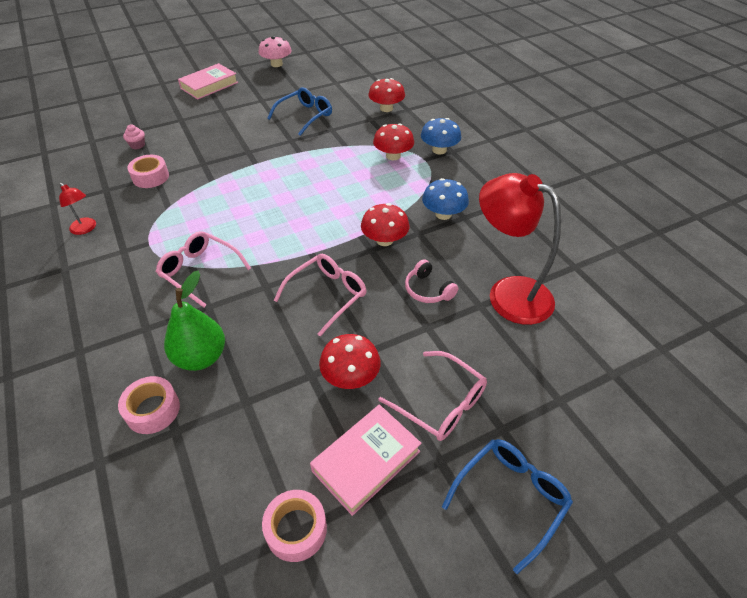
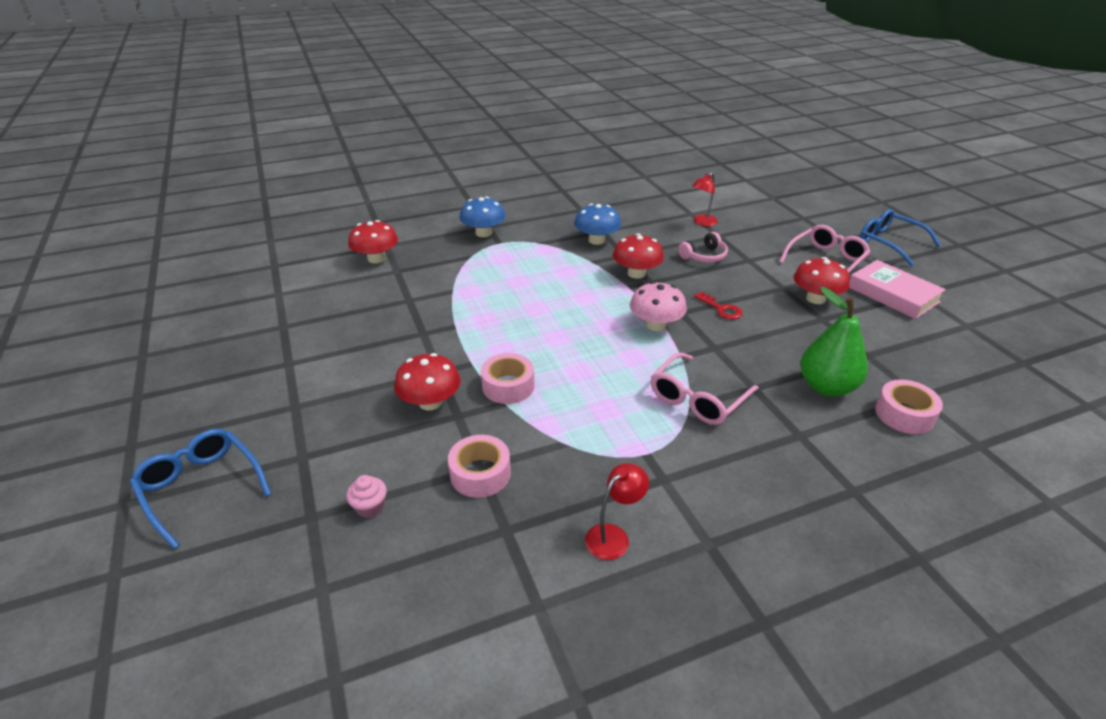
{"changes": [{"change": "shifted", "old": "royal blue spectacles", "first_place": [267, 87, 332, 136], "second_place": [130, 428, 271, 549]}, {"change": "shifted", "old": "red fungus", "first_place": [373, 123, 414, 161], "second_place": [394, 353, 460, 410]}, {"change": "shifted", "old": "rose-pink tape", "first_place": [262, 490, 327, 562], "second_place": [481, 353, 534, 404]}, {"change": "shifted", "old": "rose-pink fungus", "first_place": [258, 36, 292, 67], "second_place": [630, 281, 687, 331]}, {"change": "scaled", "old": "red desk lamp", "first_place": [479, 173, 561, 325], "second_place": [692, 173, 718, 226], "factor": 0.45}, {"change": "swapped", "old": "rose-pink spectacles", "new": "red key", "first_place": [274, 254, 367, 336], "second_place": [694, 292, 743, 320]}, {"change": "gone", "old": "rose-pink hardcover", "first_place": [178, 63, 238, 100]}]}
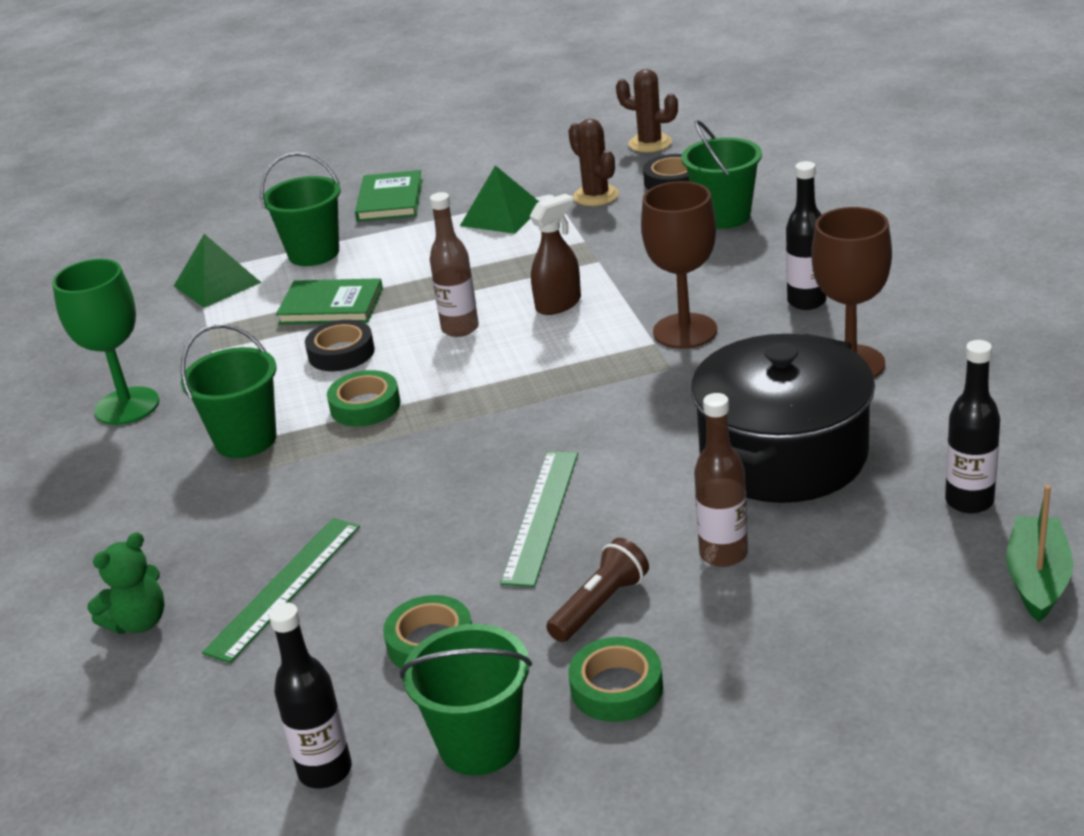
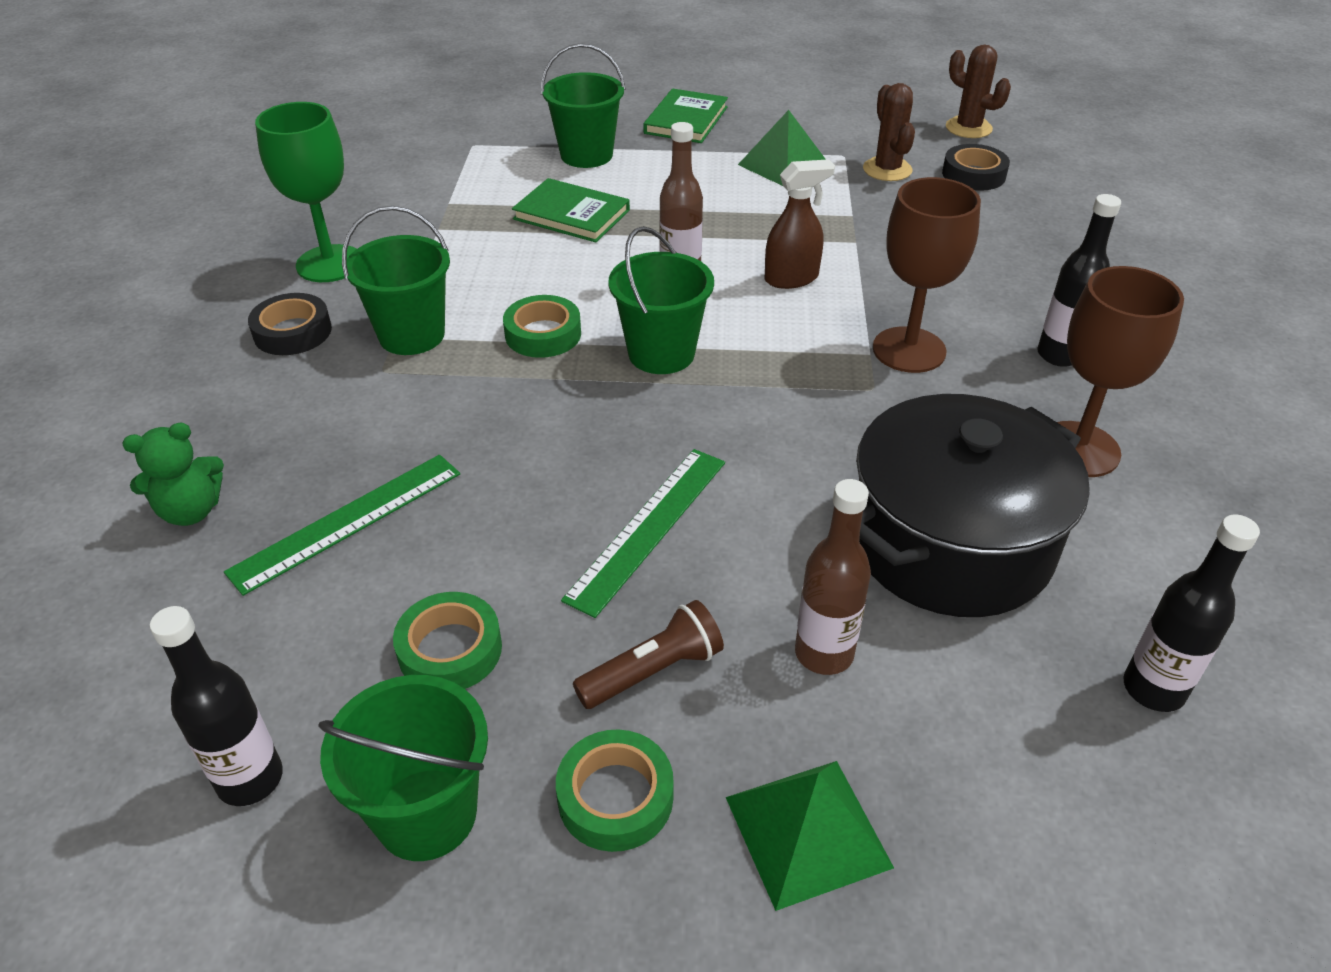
{"changes": [{"change": "shifted", "old": "ebony tape", "first_place": [305, 320, 375, 371], "second_place": [248, 293, 332, 355]}, {"change": "shifted", "old": "emerald pail", "first_place": [681, 120, 762, 229], "second_place": [608, 226, 714, 374]}, {"change": "shifted", "old": "emerald solid pyramid", "first_place": [174, 234, 261, 308], "second_place": [726, 761, 894, 911]}, {"change": "gone", "old": "emerald boat", "first_place": [1006, 485, 1073, 622]}]}
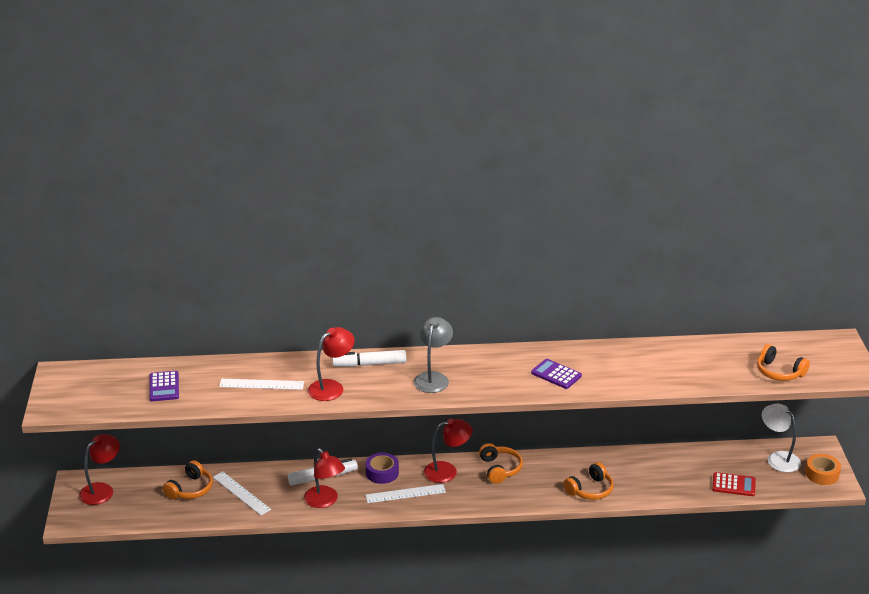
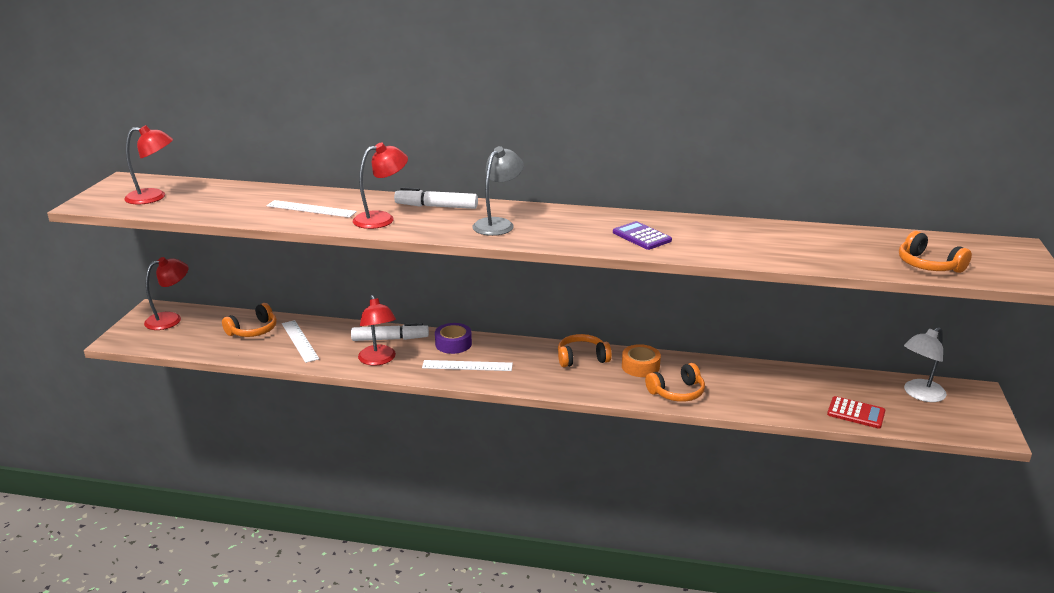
{"changes": [{"change": "shifted", "old": "red desk lamp", "first_place": [424, 419, 473, 483], "second_place": [124, 125, 173, 205]}, {"change": "rotated", "old": "orange headphones", "first_place": [479, 443, 523, 484], "second_place": [558, 334, 612, 367], "degrees": -105}, {"change": "shifted", "old": "orange tape", "first_place": [805, 454, 841, 485], "second_place": [622, 344, 661, 377]}, {"change": "rotated", "old": "snow-white desk lamp", "first_place": [762, 404, 801, 472], "second_place": [904, 327, 947, 402], "degrees": -105}, {"change": "gone", "old": "purple pocket calculator", "first_place": [149, 371, 179, 401]}]}
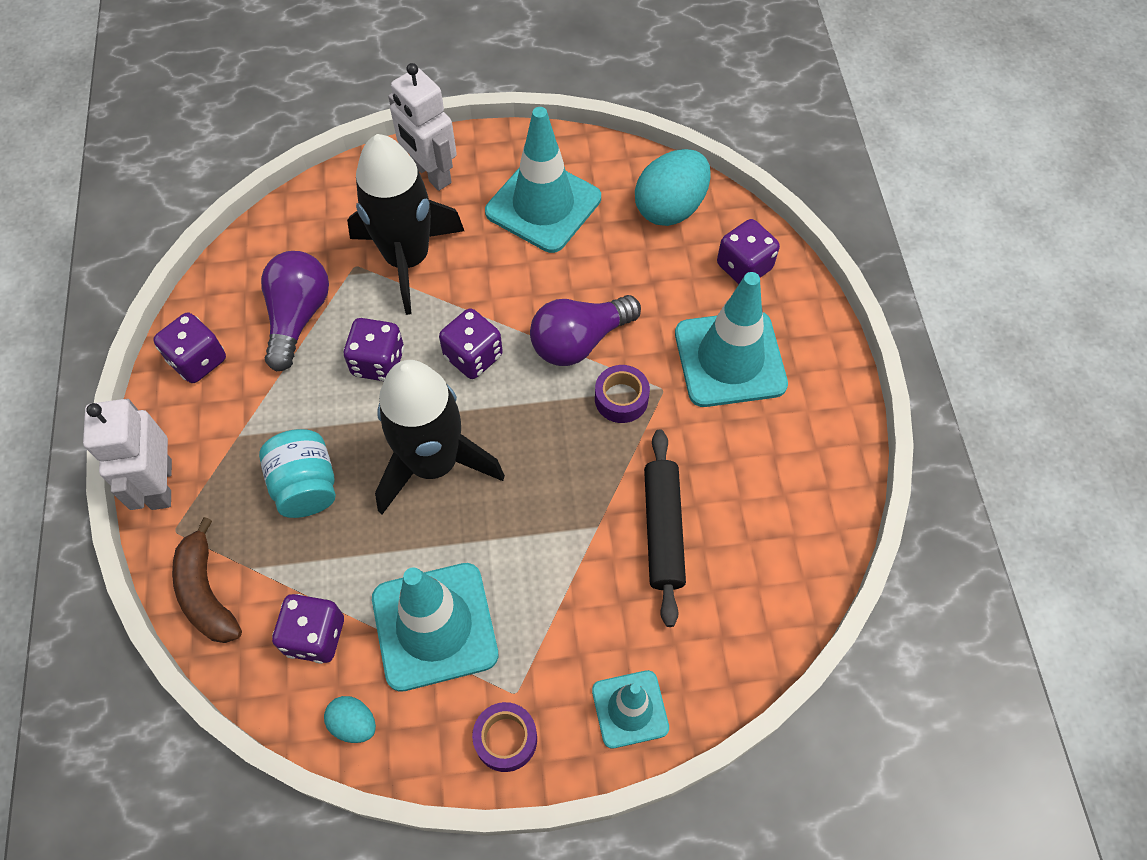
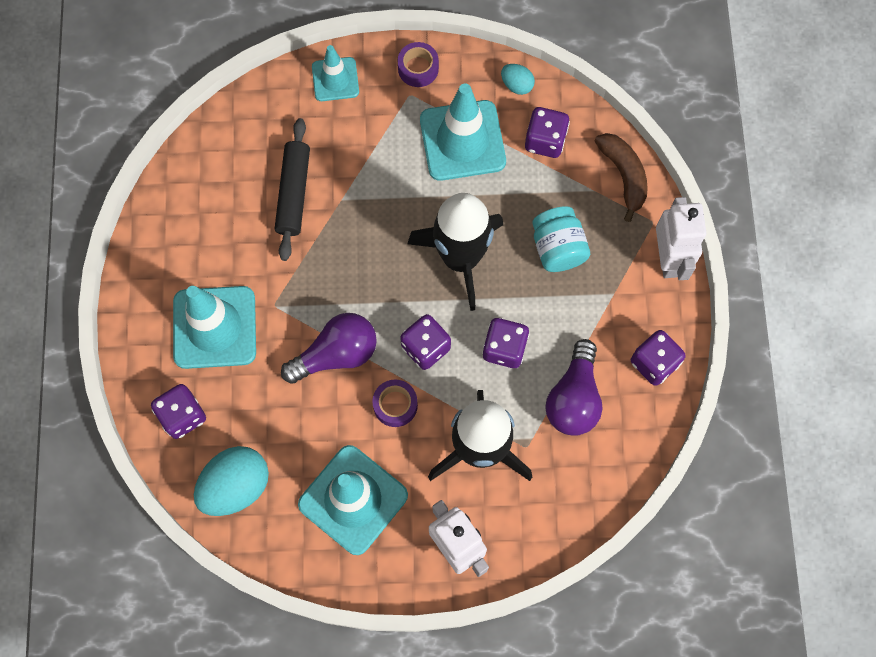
{"changes": [{"change": "shifted", "old": "purple tape", "first_place": [595, 365, 650, 423], "second_place": [372, 379, 418, 427]}]}
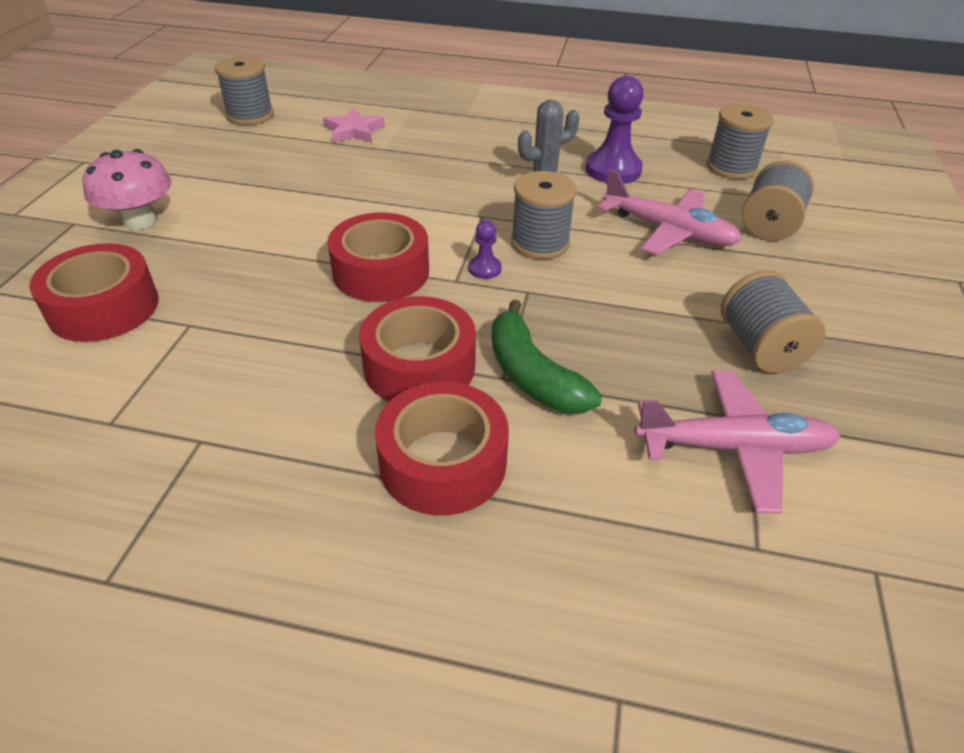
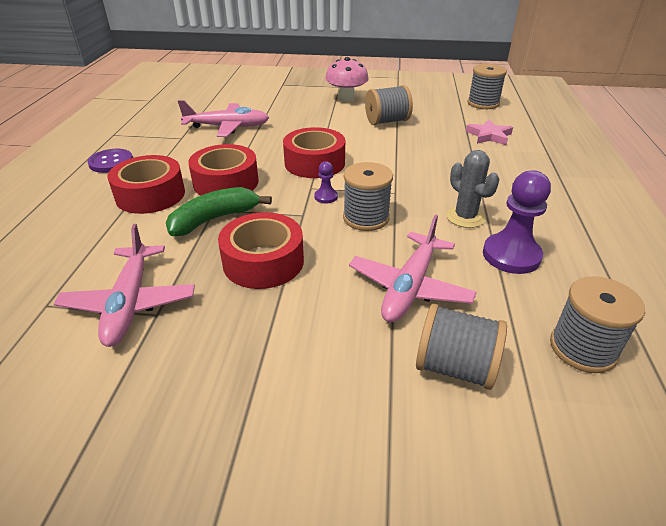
{"changes": [{"change": "new", "new": "purple sewing button", "second_place": [87, 149, 133, 173]}, {"change": "new", "new": "rose-pink aeroplane", "second_place": [178, 100, 269, 137]}, {"change": "shifted", "old": "red tape", "first_place": [29, 243, 159, 342], "second_place": [218, 212, 304, 289]}, {"change": "shifted", "old": "gray bobbin", "first_place": [721, 270, 826, 373], "second_place": [365, 85, 413, 125]}]}
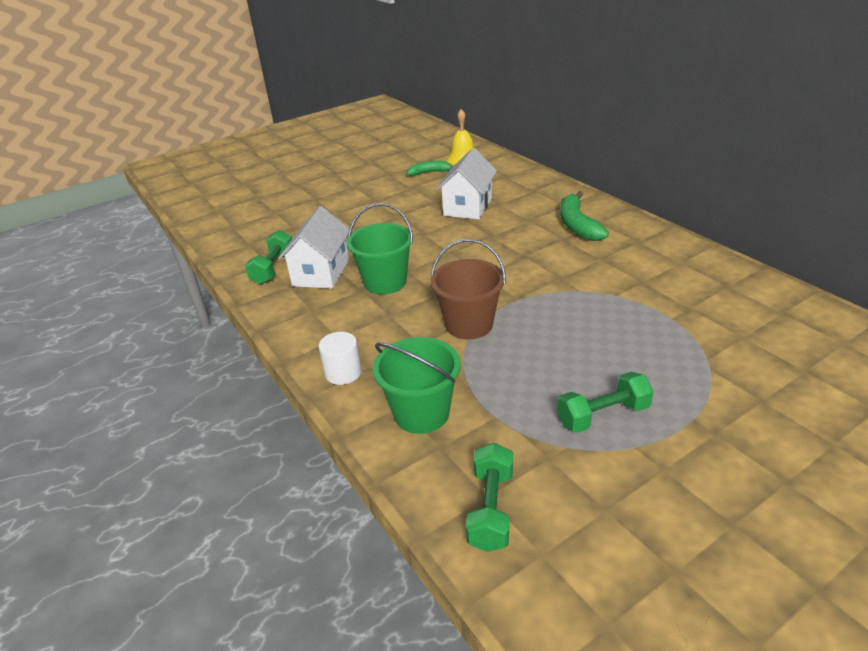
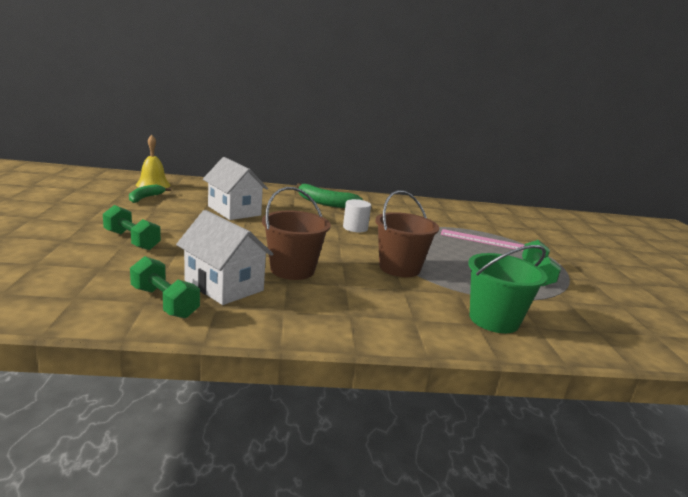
{"changes": [{"change": "shifted", "old": "emerald free weight", "first_place": [466, 443, 513, 552], "second_place": [103, 205, 161, 250]}, {"change": "repainted", "old": "emerald pail", "new": "brown pail", "first_place": [347, 203, 413, 294], "second_place": [262, 187, 331, 280]}, {"change": "shifted", "old": "snow-white solid cylinder", "first_place": [319, 332, 362, 385], "second_place": [343, 199, 371, 232]}, {"change": "new", "new": "rose-pink measuring stick", "second_place": [441, 229, 525, 251]}]}
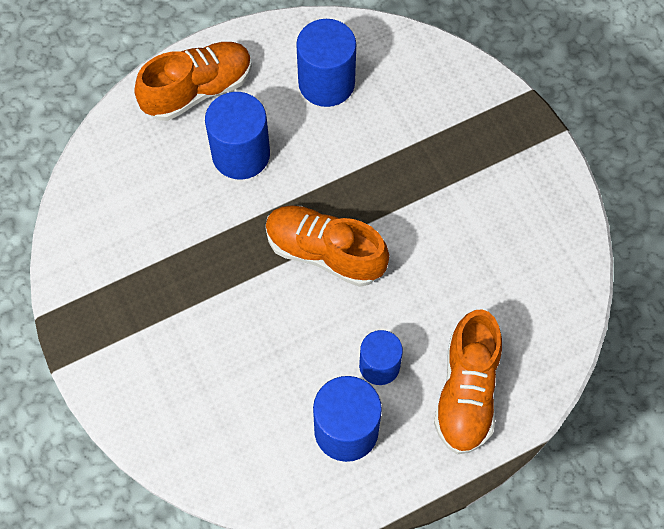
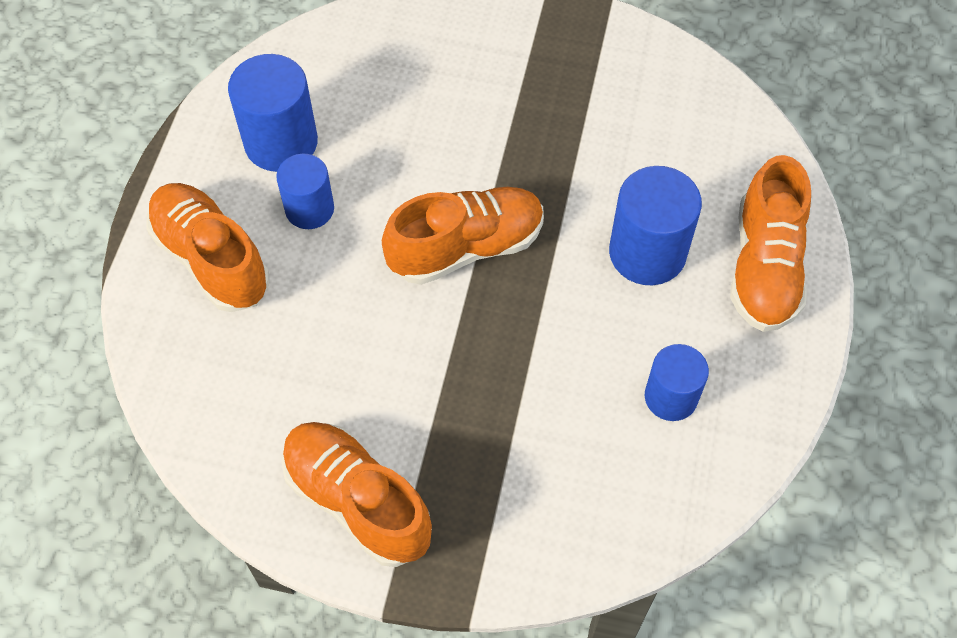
{"changes": [{"change": "new", "new": "orange shoe", "second_place": [282, 422, 432, 567]}, {"change": "scaled", "old": "royal blue solid cylinder", "first_place": [296, 19, 356, 107], "second_place": [645, 344, 709, 421], "factor": 0.65}]}
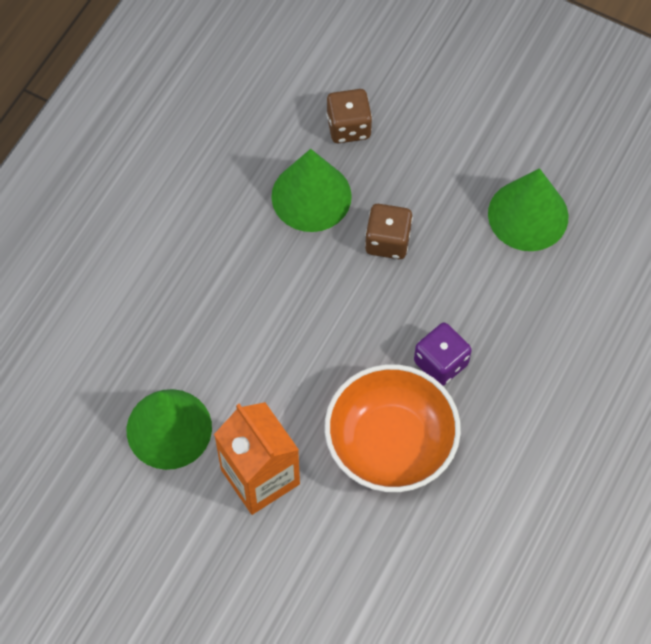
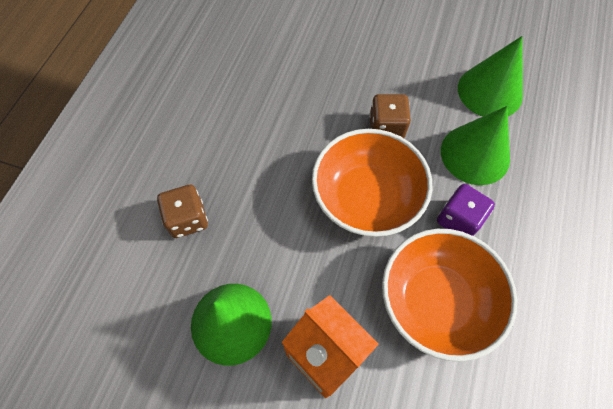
{"changes": [{"change": "shifted", "old": "brown game die", "first_place": [326, 89, 372, 143], "second_place": [157, 185, 208, 238]}, {"change": "new", "new": "orange bowl", "second_place": [312, 129, 432, 237]}, {"change": "shifted", "old": "emerald cone", "first_place": [271, 149, 352, 232], "second_place": [441, 106, 510, 185]}]}
